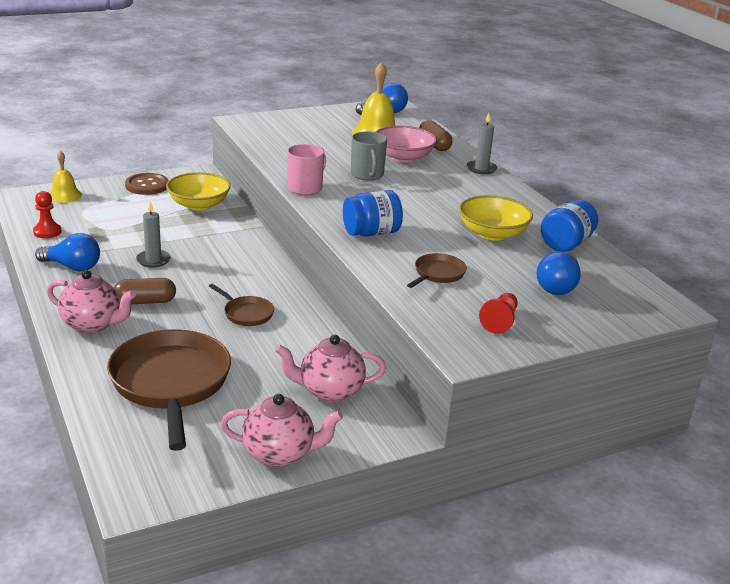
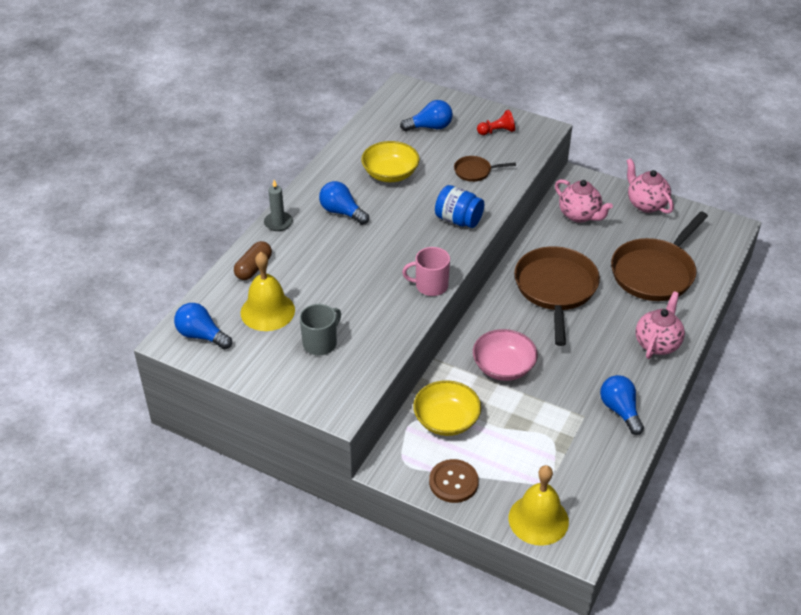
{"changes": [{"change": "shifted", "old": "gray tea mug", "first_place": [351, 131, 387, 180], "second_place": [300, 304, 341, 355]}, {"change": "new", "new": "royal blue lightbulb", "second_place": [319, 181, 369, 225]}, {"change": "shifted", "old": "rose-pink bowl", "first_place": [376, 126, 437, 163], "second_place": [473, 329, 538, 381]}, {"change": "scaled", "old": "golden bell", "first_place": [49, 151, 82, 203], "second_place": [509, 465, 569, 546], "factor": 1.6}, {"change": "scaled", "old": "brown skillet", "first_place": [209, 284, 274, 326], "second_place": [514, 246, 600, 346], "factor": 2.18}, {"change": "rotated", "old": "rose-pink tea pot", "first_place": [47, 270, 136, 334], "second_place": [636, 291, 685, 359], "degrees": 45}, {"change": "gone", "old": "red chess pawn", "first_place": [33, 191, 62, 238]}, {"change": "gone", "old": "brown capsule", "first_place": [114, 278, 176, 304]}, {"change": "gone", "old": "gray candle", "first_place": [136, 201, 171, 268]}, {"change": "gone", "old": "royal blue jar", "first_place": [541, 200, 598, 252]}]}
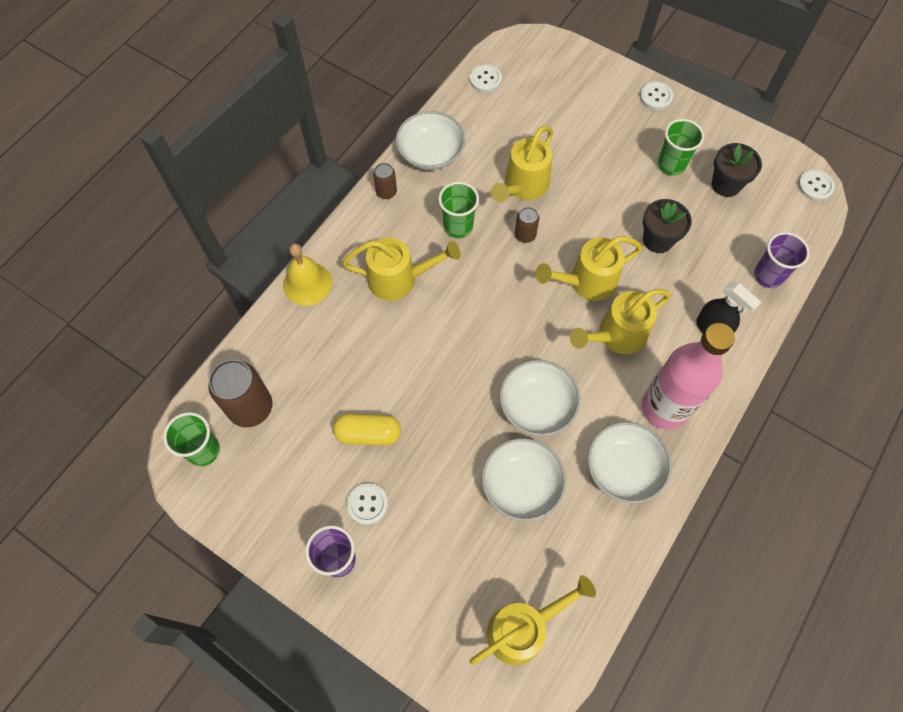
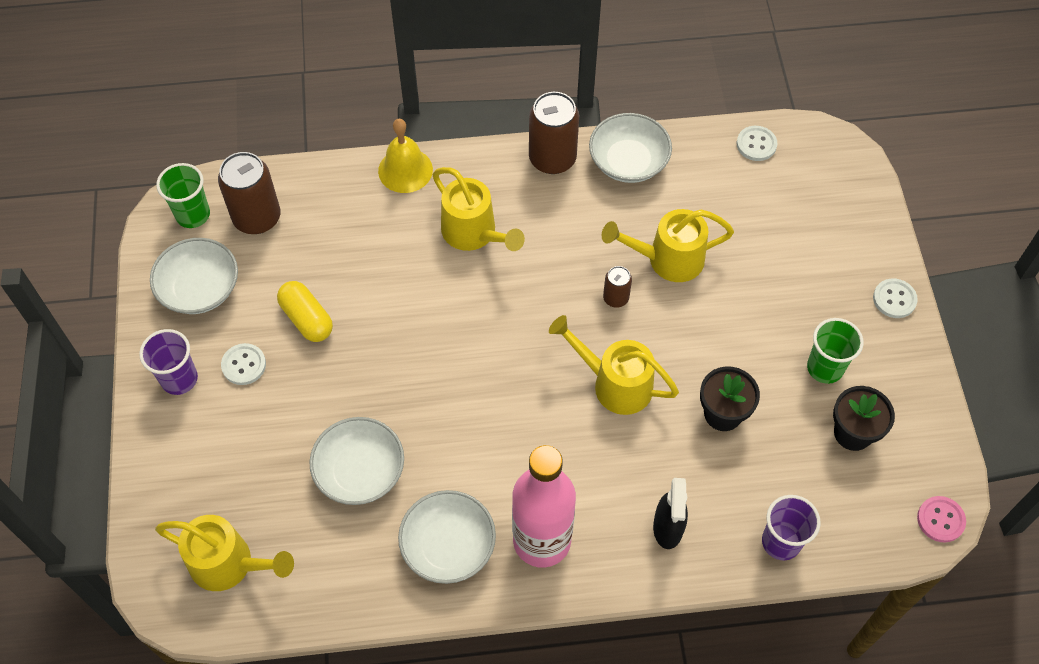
{"changes": [{"change": "shifted", "old": "snow-white bowl", "first_place": [499, 360, 580, 436], "second_place": [150, 238, 238, 314]}, {"change": "scaled", "old": "brown soda can", "first_place": [373, 163, 397, 199], "second_place": [529, 92, 579, 174], "factor": 1.94}, {"change": "repainted", "old": "snow-white sewing button", "new": "rose-pink sewing button", "first_place": [798, 170, 835, 201], "second_place": [917, 496, 966, 543]}, {"change": "gone", "old": "emerald tumbler", "first_place": [438, 182, 479, 238]}, {"change": "gone", "old": "golden watering can", "first_place": [570, 289, 671, 354]}]}
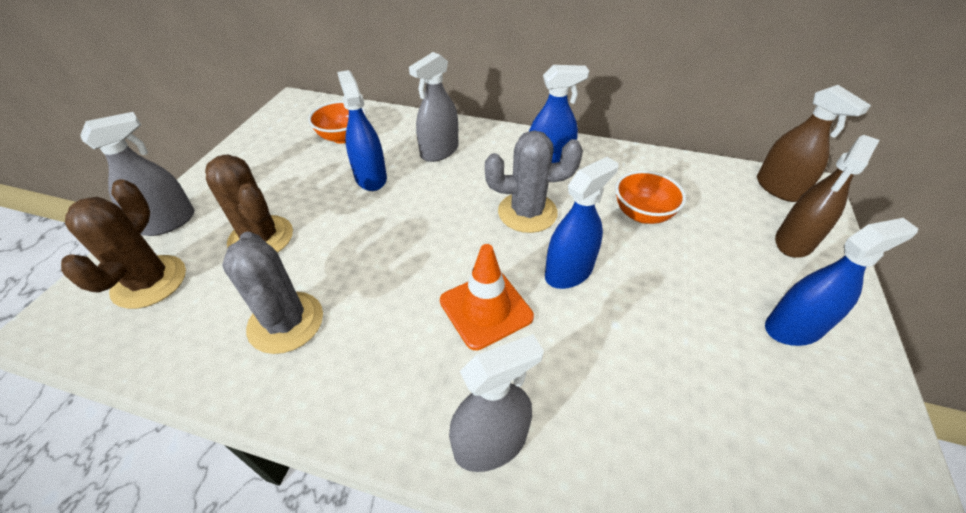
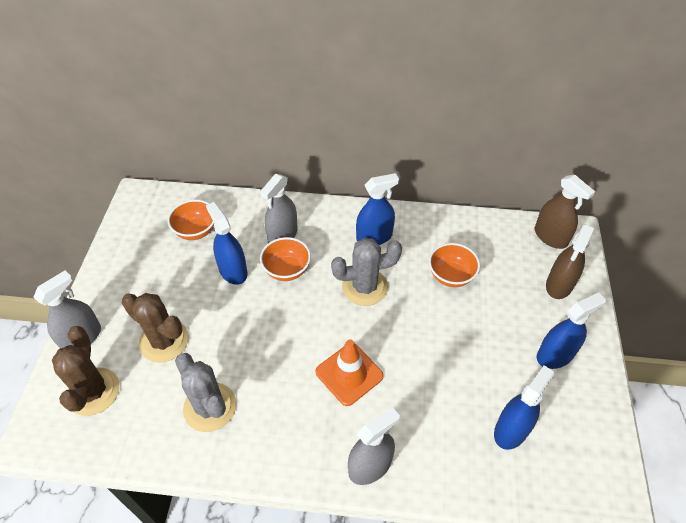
{"changes": [{"change": "new", "new": "orange bowl", "second_place": [260, 237, 311, 281]}, {"change": "shifted", "old": "royal blue spray bottle", "first_place": [545, 157, 618, 289], "second_place": [494, 365, 554, 450]}]}
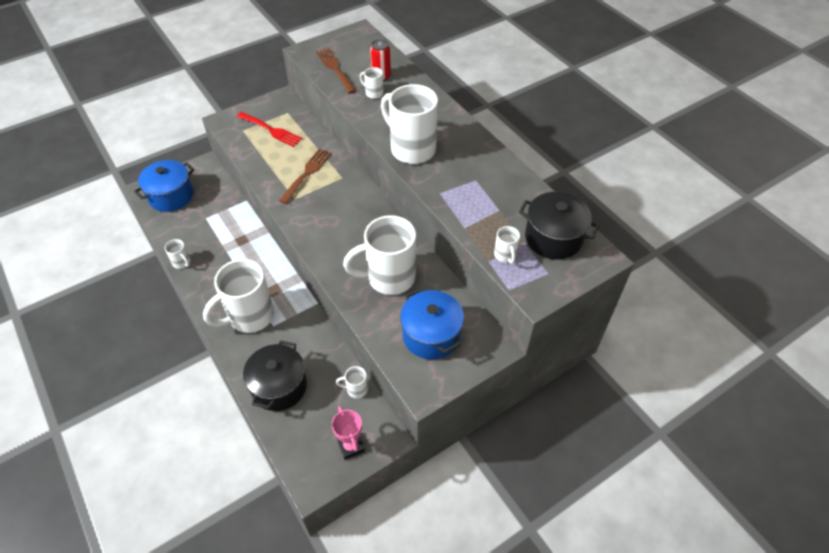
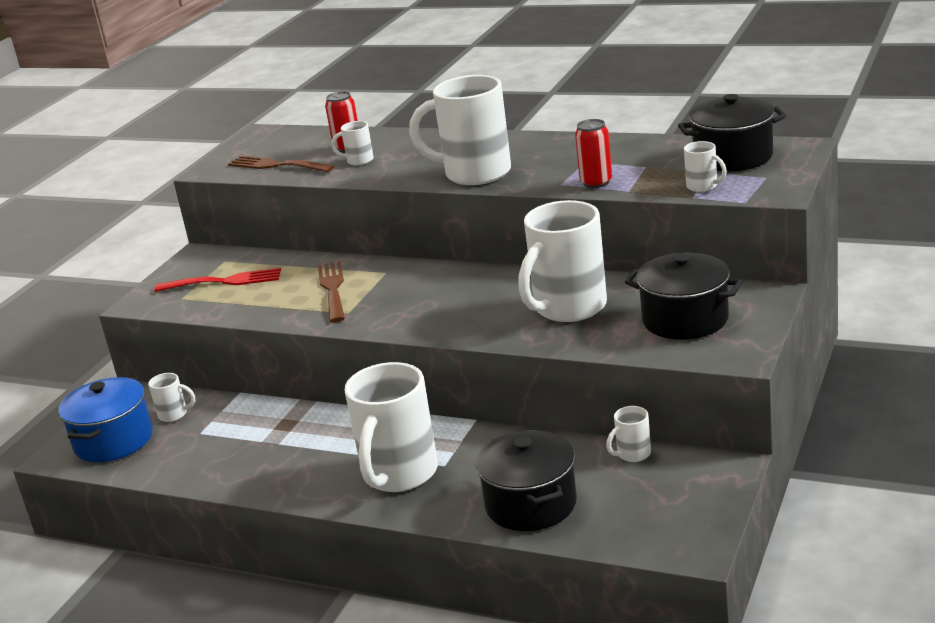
{"changes": [{"change": "shifted", "old": "snow-white tea mug", "first_place": [165, 239, 191, 269], "second_place": [148, 373, 195, 422]}, {"change": "new", "new": "red soda can", "second_place": [575, 119, 612, 188]}, {"change": "repainted", "old": "royal blue pot", "new": "ebony pot", "first_place": [400, 288, 464, 360], "second_place": [625, 252, 743, 340]}, {"change": "gone", "old": "rose-pink prize cup", "first_place": [332, 406, 365, 460]}]}
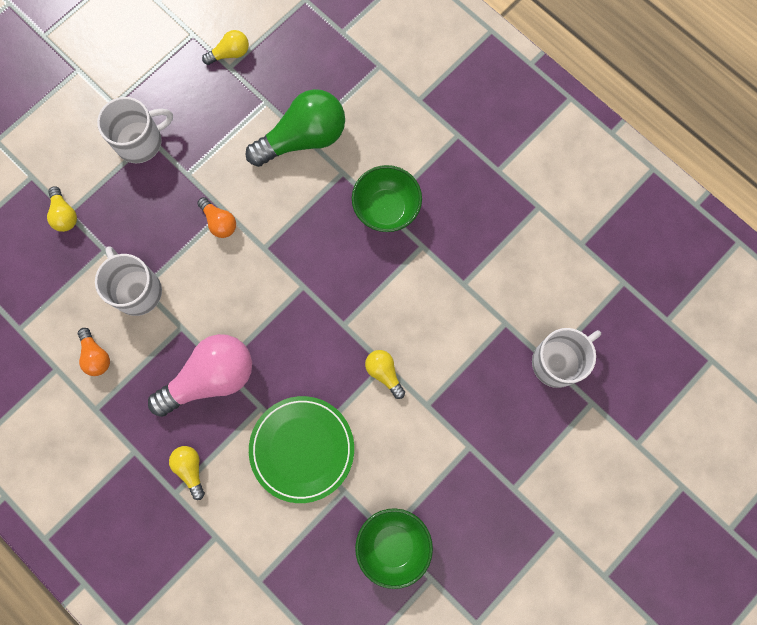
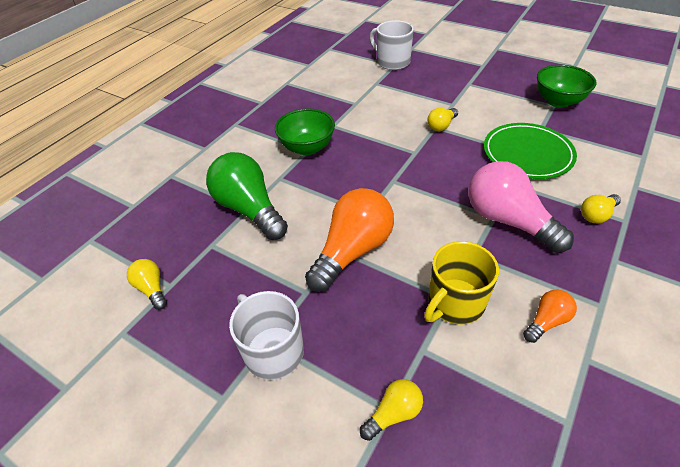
{"changes": [{"change": "scaled", "old": "orange lightbulb", "first_place": [197, 197, 236, 238], "second_place": [305, 188, 394, 292], "factor": 2.08}, {"change": "repainted", "old": "snow-white tea mug", "new": "golden tea mug", "first_place": [95, 246, 162, 316], "second_place": [424, 241, 499, 324]}]}
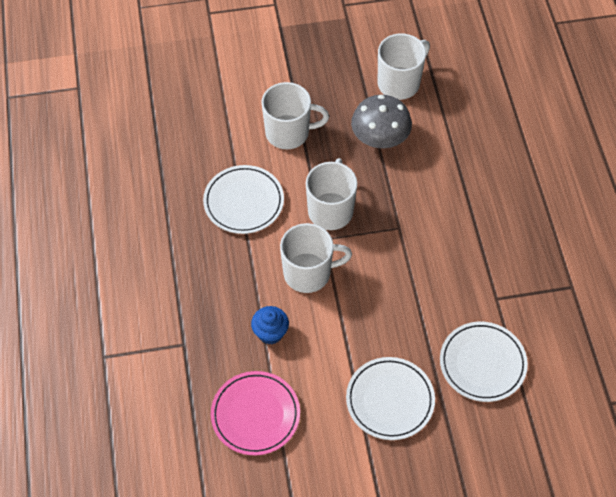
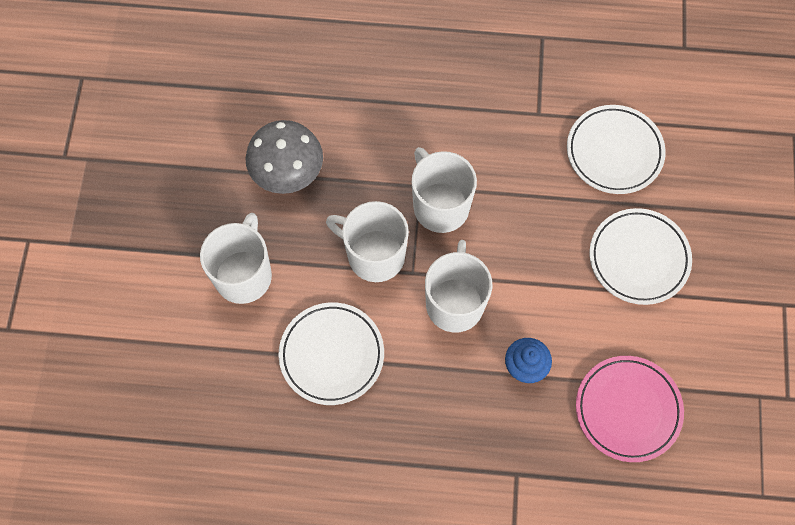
{"changes": [{"change": "shifted", "old": "snow-white tea mug", "first_place": [378, 33, 430, 100], "second_place": [412, 147, 477, 233]}]}
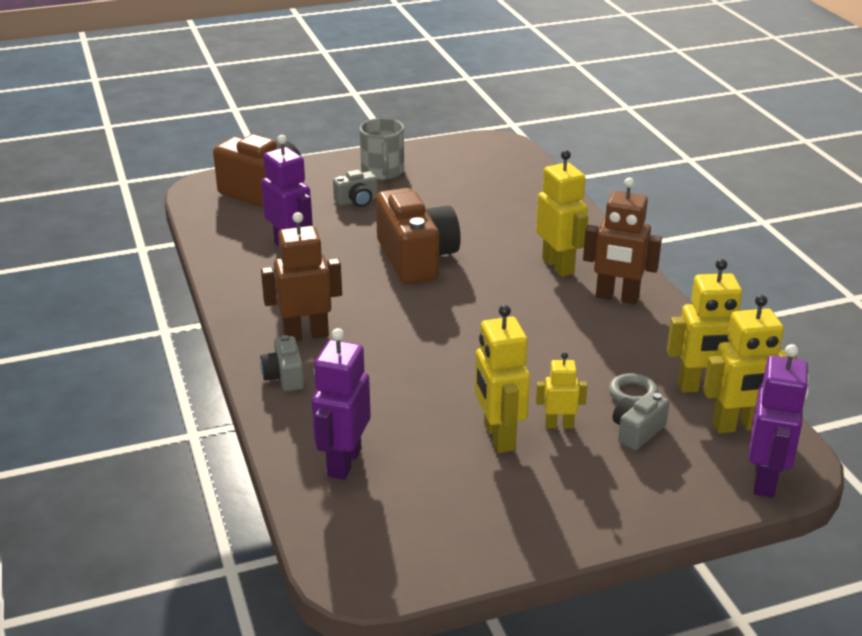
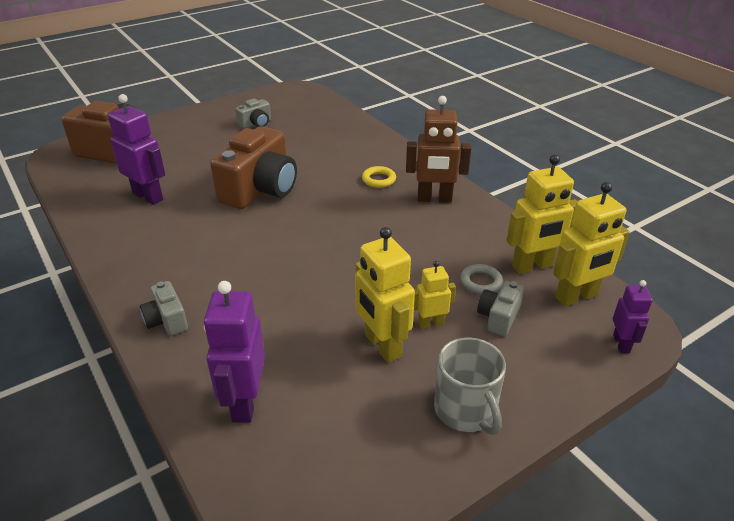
{"changes": [{"change": "rotated", "old": "brown photo camera", "first_place": [376, 188, 461, 284], "second_place": [210, 126, 297, 209], "degrees": 60}, {"change": "shifted", "old": "gray photo camera", "first_place": [333, 170, 378, 207], "second_place": [235, 99, 271, 129]}, {"change": "swapped", "old": "golden toy robot", "new": "golden torus", "first_place": [536, 150, 588, 277], "second_place": [362, 166, 396, 188]}, {"change": "shifted", "old": "gray tea mug", "first_place": [360, 118, 404, 180], "second_place": [434, 337, 506, 435]}, {"change": "scaled", "old": "purple toy robot", "first_place": [749, 344, 809, 498], "second_place": [613, 280, 653, 353], "factor": 0.58}, {"change": "gone", "old": "brown toy robot", "first_place": [261, 212, 342, 341]}]}
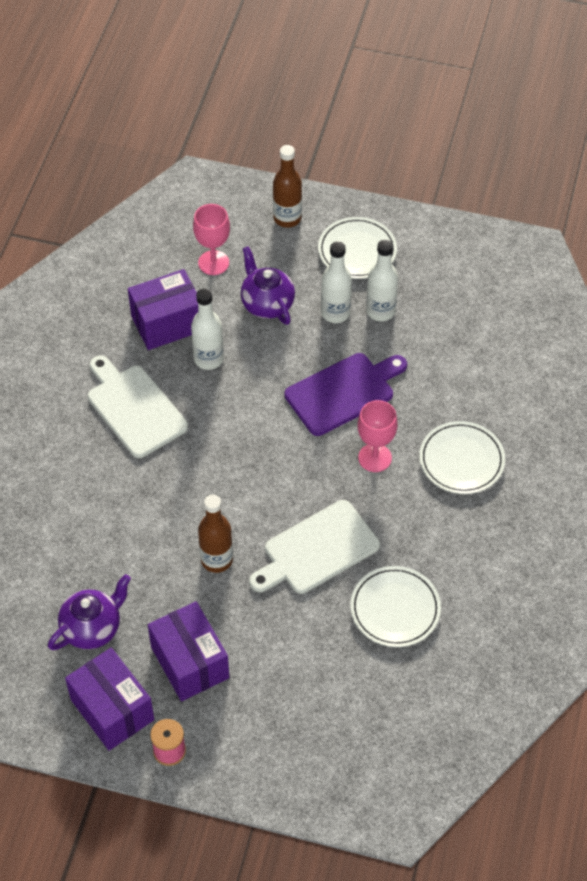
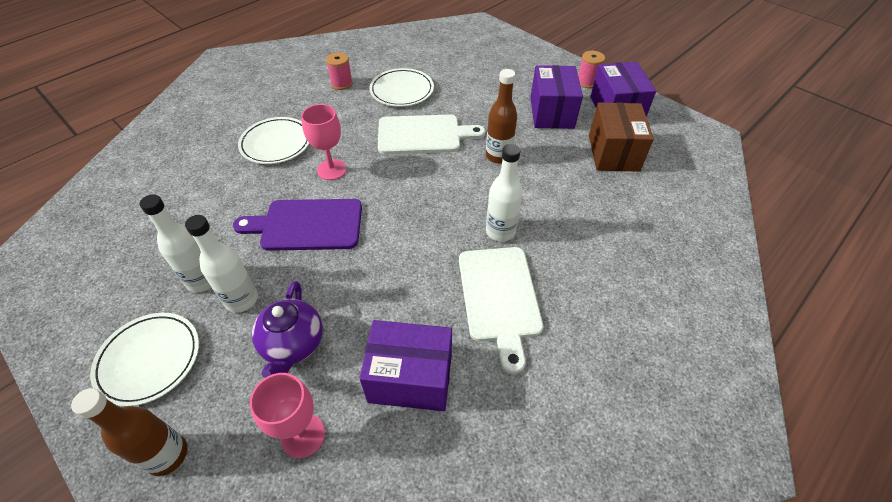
{"changes": [{"change": "new", "new": "rose-pink bobbin", "second_place": [326, 52, 353, 90]}, {"change": "shifted", "old": "snow-white drink bottle", "first_place": [191, 288, 224, 370], "second_place": [486, 144, 522, 242]}, {"change": "swapped", "old": "purple tea pot", "new": "brown parcel", "first_place": [48, 574, 131, 650], "second_place": [589, 103, 654, 172]}]}
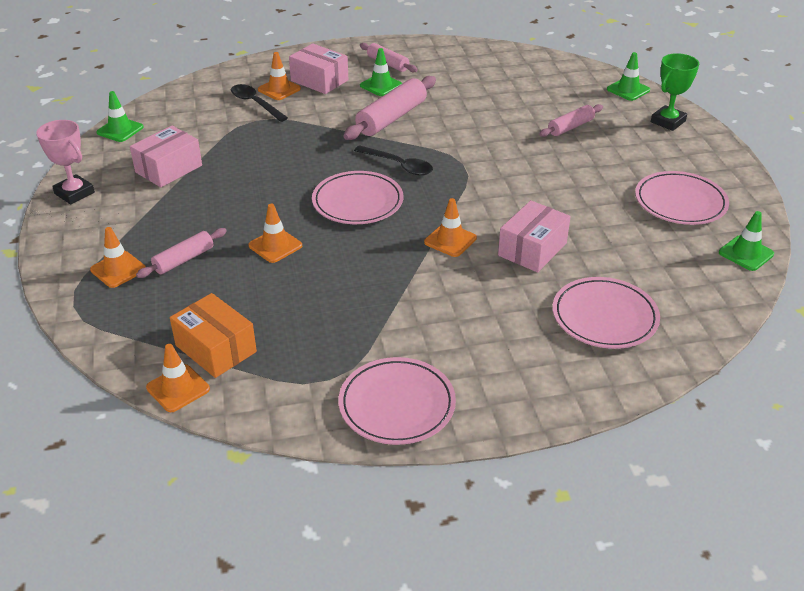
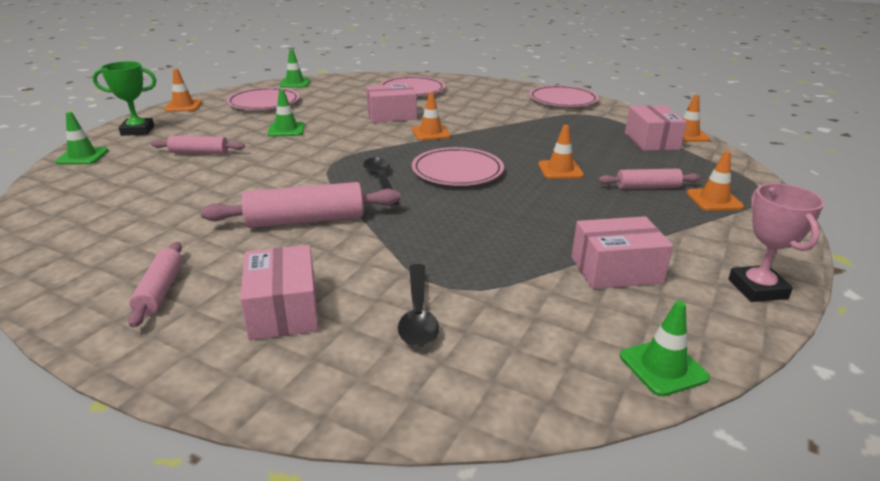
{"changes": [{"change": "shifted", "old": "orange traffic cone", "first_place": [258, 52, 301, 100], "second_place": [164, 69, 202, 112]}, {"change": "shifted", "old": "emerald traffic cone", "first_place": [360, 48, 402, 96], "second_place": [267, 89, 305, 137]}, {"change": "repainted", "old": "orange parcel", "new": "rose-pink parcel", "first_place": [170, 293, 257, 378], "second_place": [625, 105, 687, 151]}]}
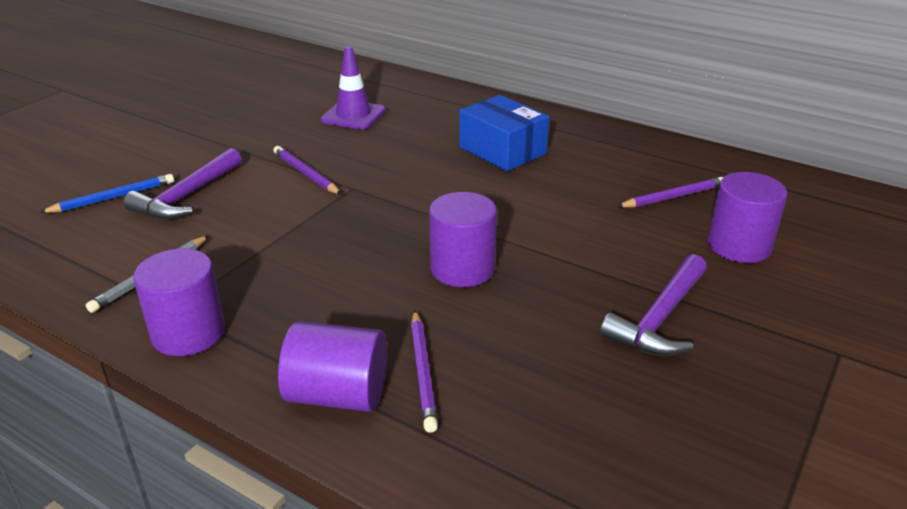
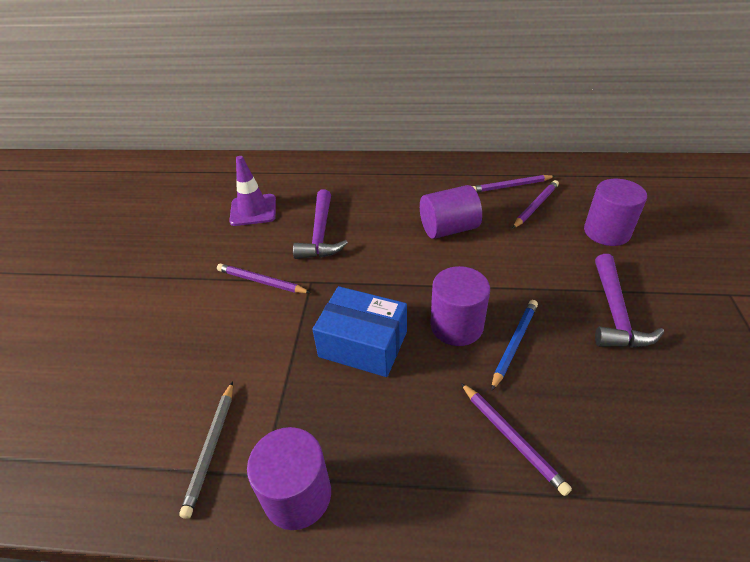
{"changes": [{"change": "shifted", "old": "purple hammer", "first_place": [124, 148, 242, 219], "second_place": [293, 189, 348, 259]}, {"change": "shifted", "old": "royal blue parcel", "first_place": [459, 95, 549, 171], "second_place": [312, 286, 407, 377]}, {"change": "shifted", "old": "purple solid cylinder", "first_place": [278, 321, 387, 412], "second_place": [420, 185, 482, 239]}, {"change": "new", "new": "purple wooden pencil", "second_place": [472, 175, 555, 193]}, {"change": "shifted", "old": "royal blue wooden pencil", "first_place": [39, 174, 174, 213], "second_place": [491, 300, 538, 391]}]}
